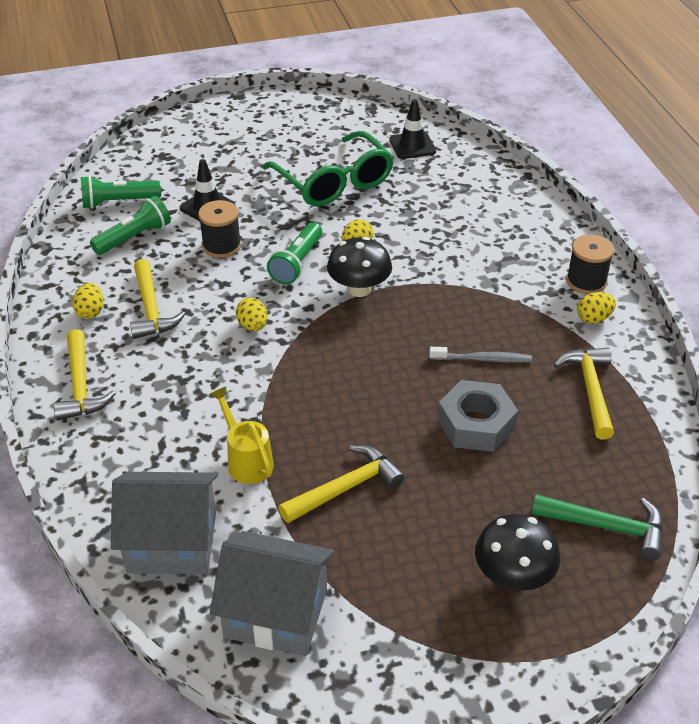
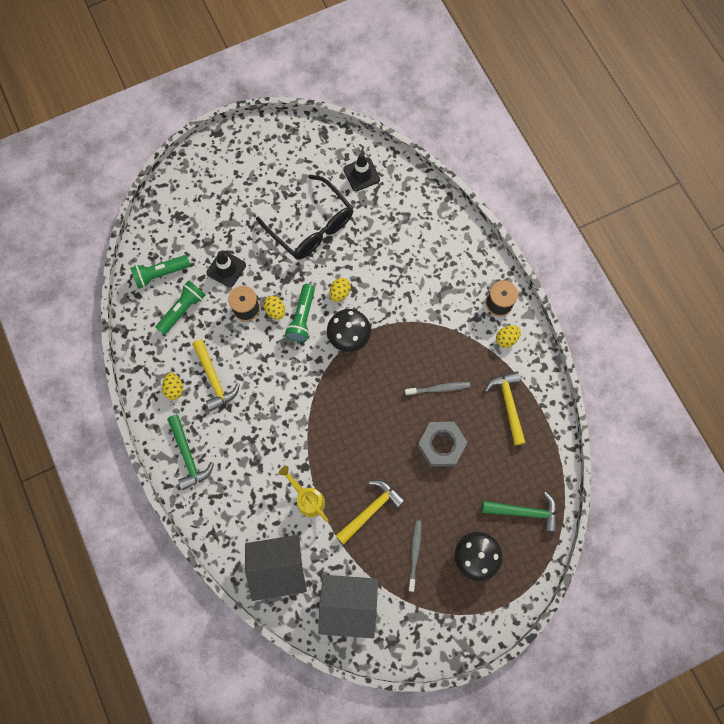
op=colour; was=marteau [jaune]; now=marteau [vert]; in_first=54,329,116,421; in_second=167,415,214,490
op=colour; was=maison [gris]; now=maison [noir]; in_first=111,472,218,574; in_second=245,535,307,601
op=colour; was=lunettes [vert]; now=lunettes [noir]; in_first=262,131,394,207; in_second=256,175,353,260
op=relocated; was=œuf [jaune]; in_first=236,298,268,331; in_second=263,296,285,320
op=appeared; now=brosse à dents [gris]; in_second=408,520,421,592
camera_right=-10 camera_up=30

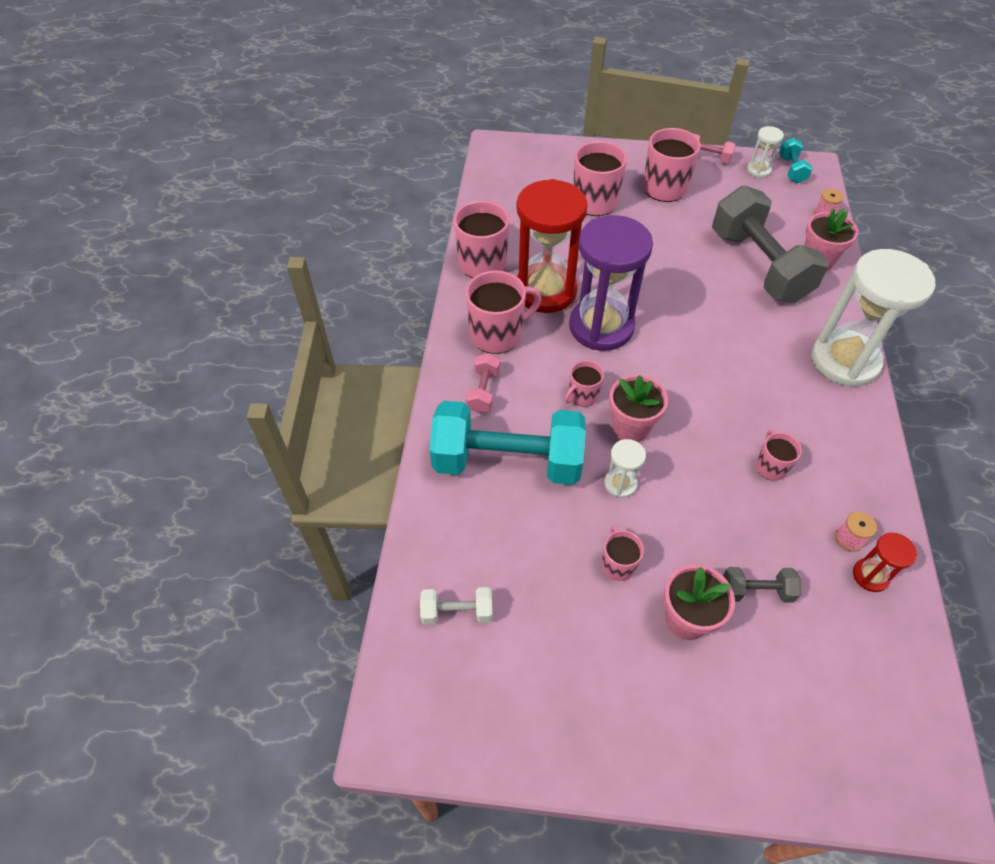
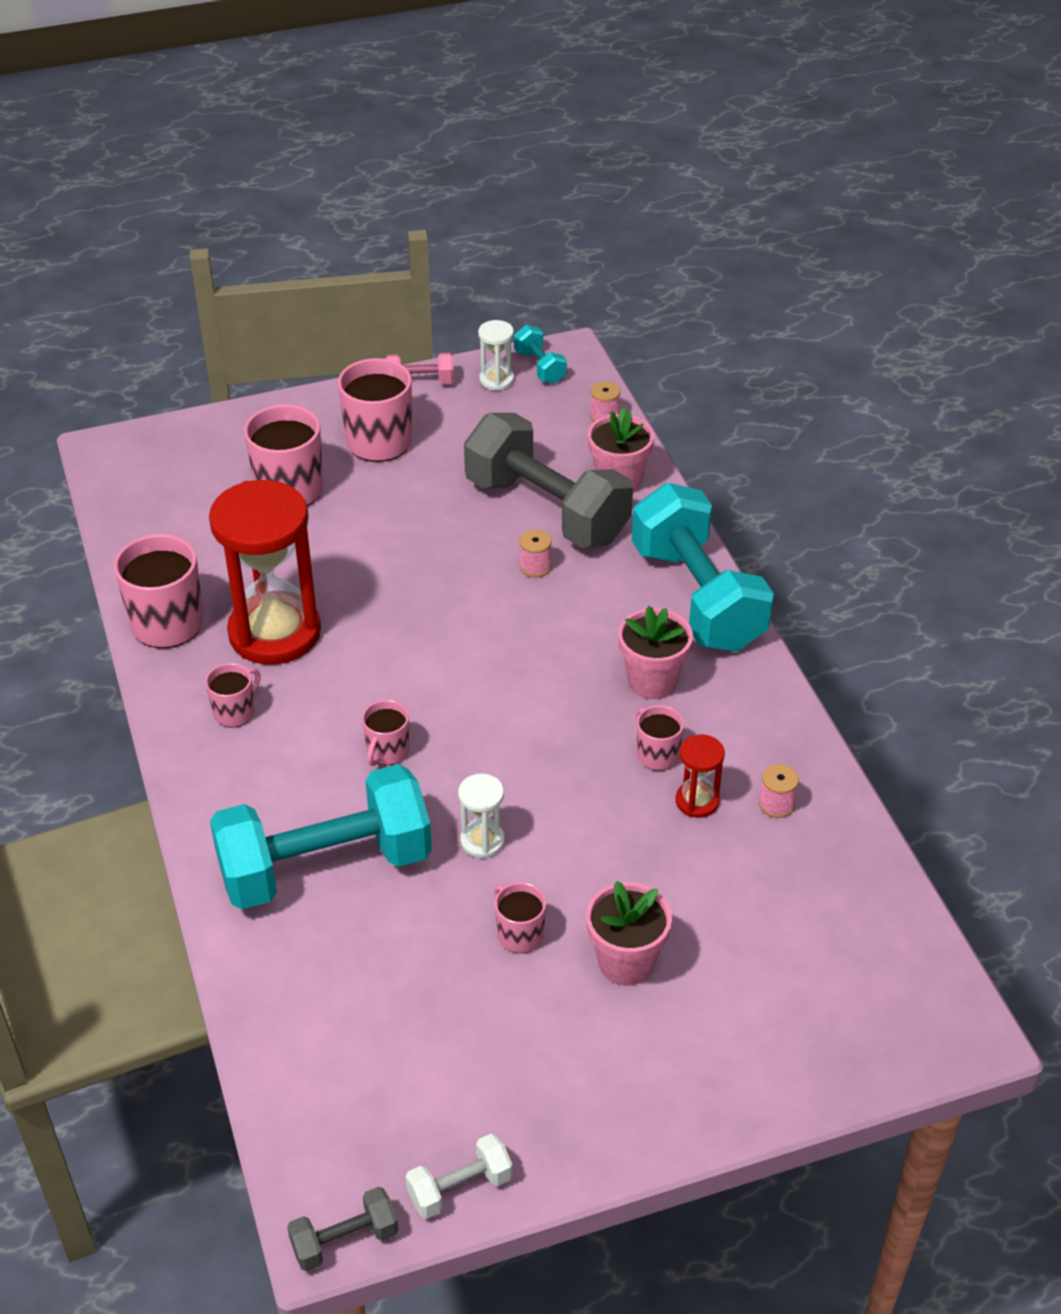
op=size; was=tasse [rose]; in_first=466,271,542,354; in_second=205,663,261,728; ratio=0.54
op=relocated; was=haltère [gris]; in_first=723,567,801,603; in_second=287,1187,398,1271
op=relocated; was=haltère [blanc]; in_first=420,587,492,625; in_second=406,1134,513,1219
op=appeared; now=bobine [rose]; in_second=519,529,552,577
op=relocated; was=pot de fleurs [rose]; in_first=609,375,668,442; in_second=618,606,693,699
op=exchanged; was=sablier [blanc]; now=haltère [turquoise]; in_first=811,249,935,387; in_second=632,483,774,652
op=relocated; was=sablier [rouge]; in_first=853,533,917,592; in_second=676,734,725,818
op=missing; was=haltère [rose]; in_first=466,353,500,413
op=missing; was=sablier [violet]; in_first=569,215,653,351
camera_right=-25 camera_up=-10

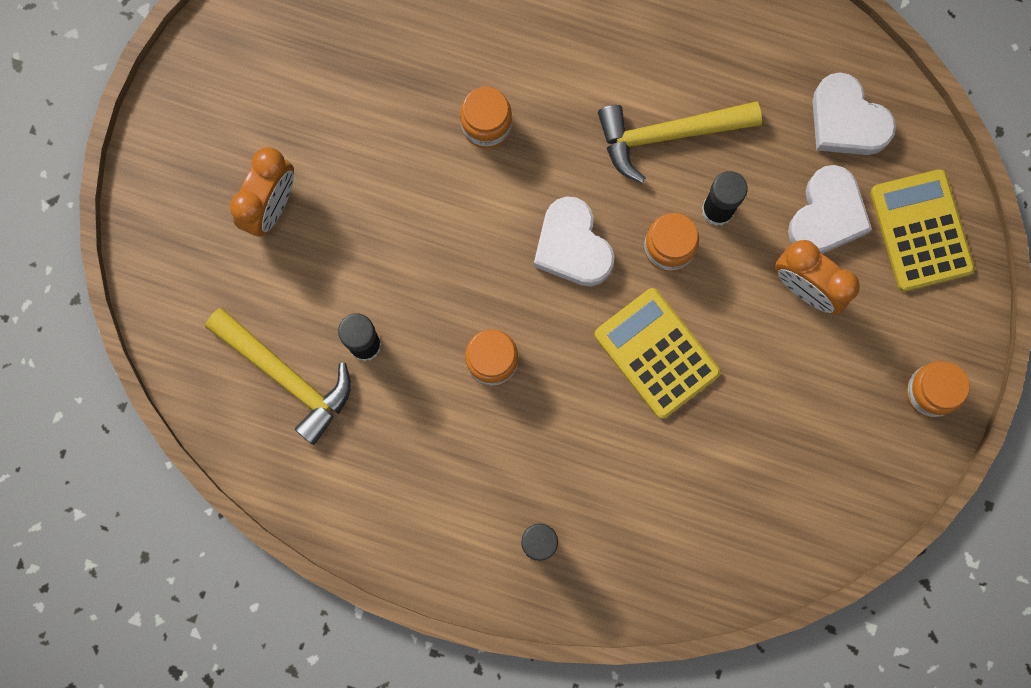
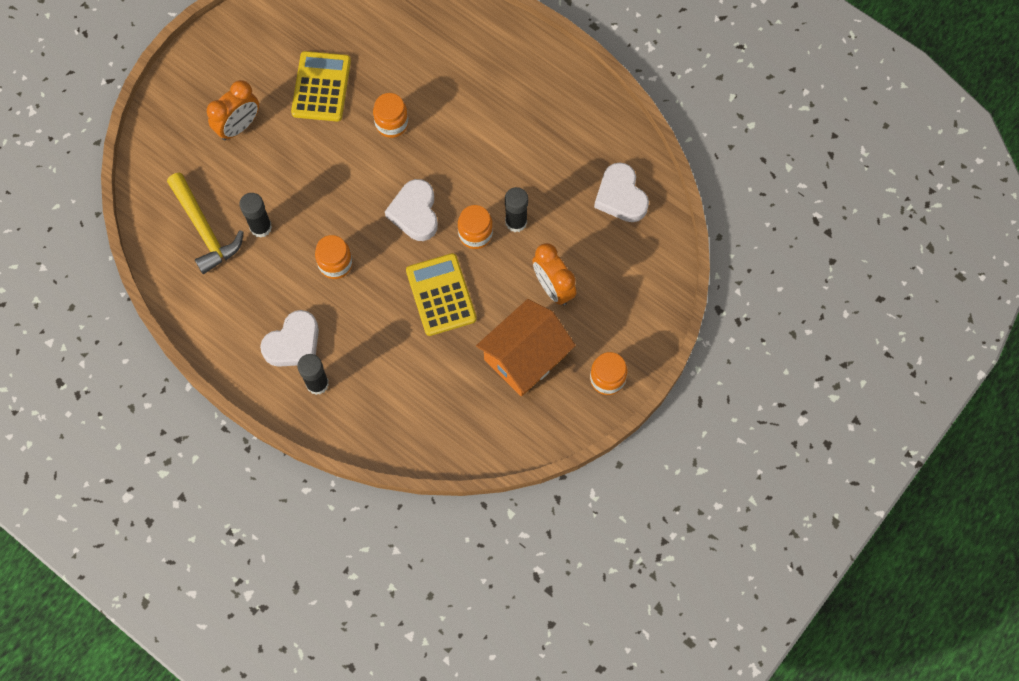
op=relocated; was=cœur [blanc]; in_first=788,165,872,254; in_second=260,310,319,367
op=relocated; was=calculatrice [jaune]; in_first=870,169,975,292; in_second=291,51,351,121
op=appeared; now=maison [orange]; in_second=476,299,576,396
op=missing; was=marteau [jaune]; in_first=598,102,762,183
camera_right=20 camera_up=-10

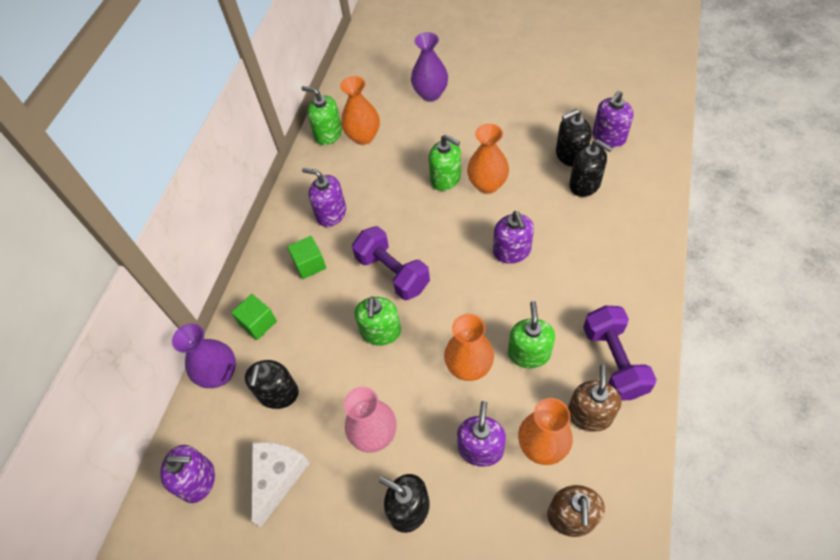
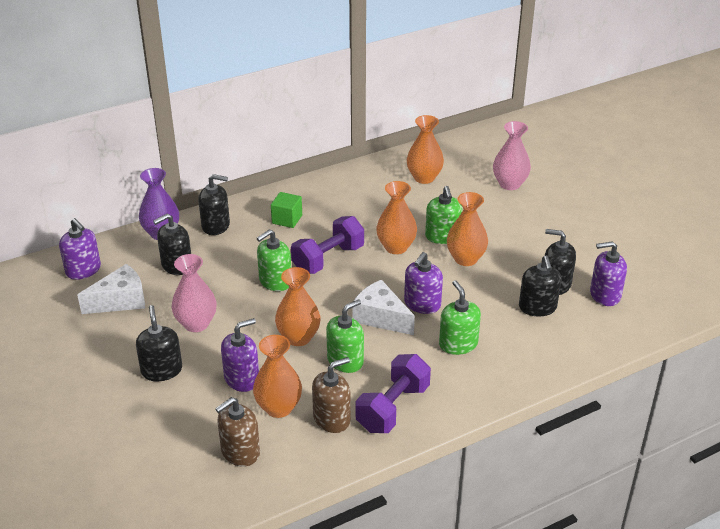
op=exchanged; was=cube [vert]; now=distributeur de savon [noir]; in_first=231,294,277,340; in_second=198,174,230,235
op=spun; was=haltère [violet]; in_first=352,226,430,300; in_second=291,216,364,274; clockwise=45
op=appeared; now=fromage [blanc]; in_second=353,280,415,335
op=appeared; now=vase [orange]; in_second=376,181,417,254
op=relocated; was=distributeur de savon [vert]; in_first=302,86,342,145; in_second=439,280,481,355
op=colour; was=vase [violet]; now=vase [rose]; in_first=411,32,448,102; in_second=493,121,531,190
op=missing; was=distributeur de savon [violet]; in_first=302,168,346,227
camera_right=40 camera_up=-20

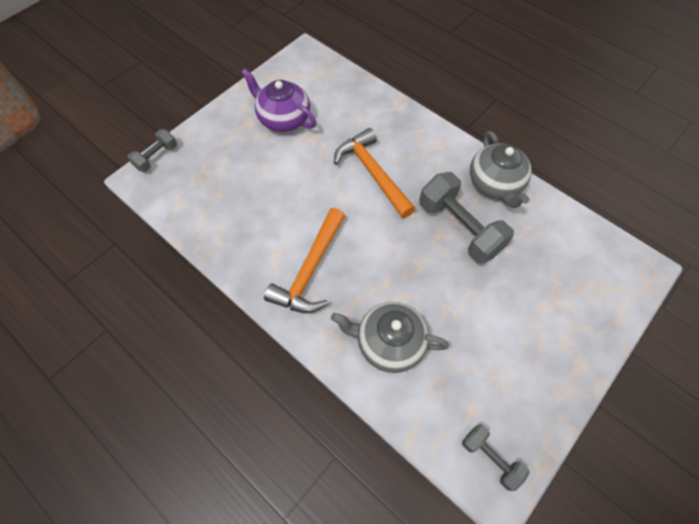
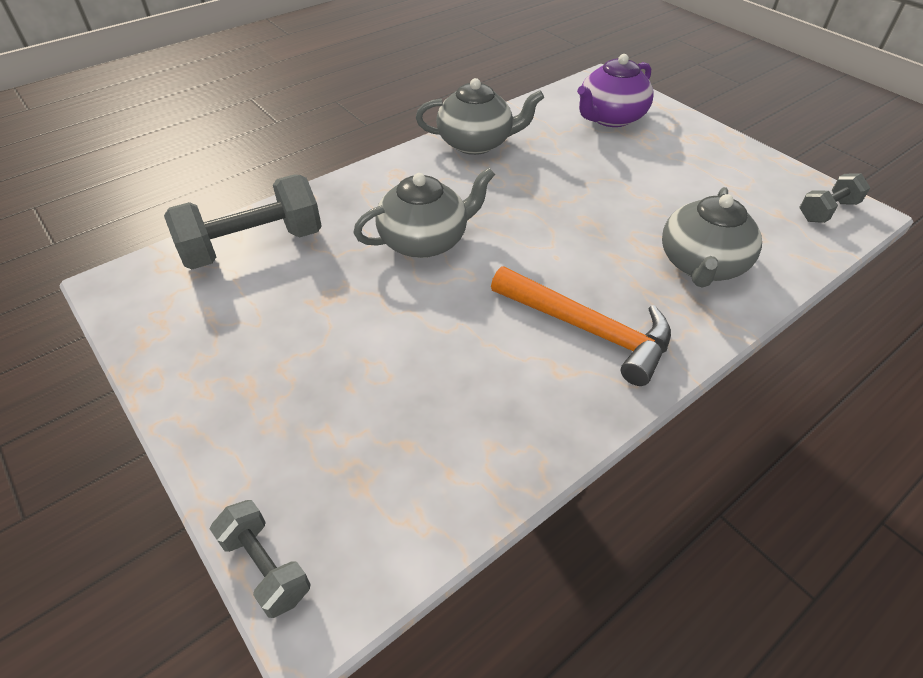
op=relocated; was=haltère [gris]; in_first=419,172,514,264; in_second=164,174,322,269
op=exchanged; was=marteau [orange]; now=théière [gris]; in_first=334,128,415,218; in_second=353,167,495,258
op=relocated; was=théière [violet]; in_first=241,68,316,132; in_second=577,54,654,127
camera_right=-80 camera_up=-15

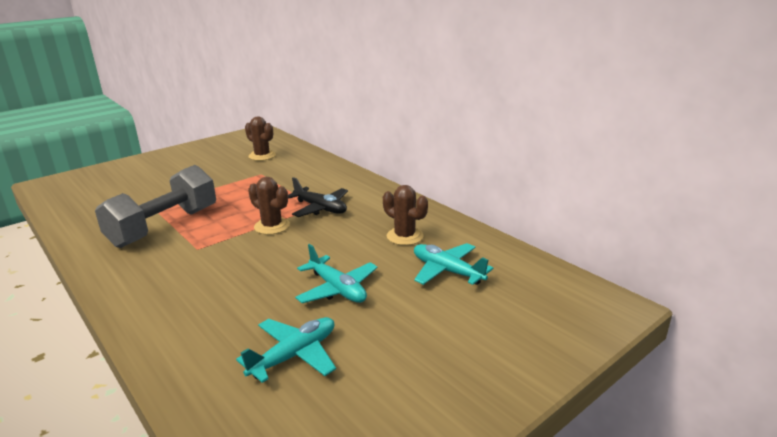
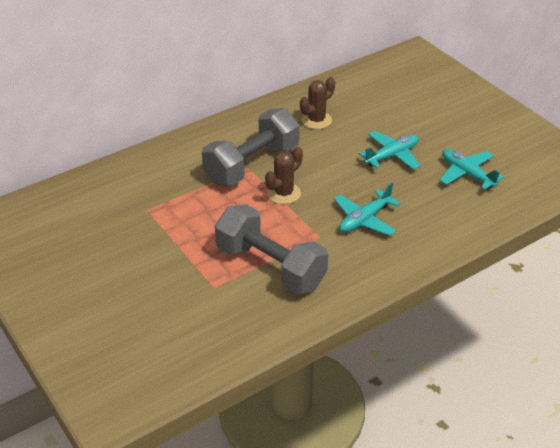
op=exchanged; was=avion [noir]; now=haltère [gris]; in_first=288,177,348,217; in_second=202,108,299,186
op=relocated; was=avion [turquoise]; in_first=414,243,493,285; in_second=334,183,400,236
op=missing; was=cactus [marron]; in_first=245,116,276,161
camera_right=-85 camera_up=15

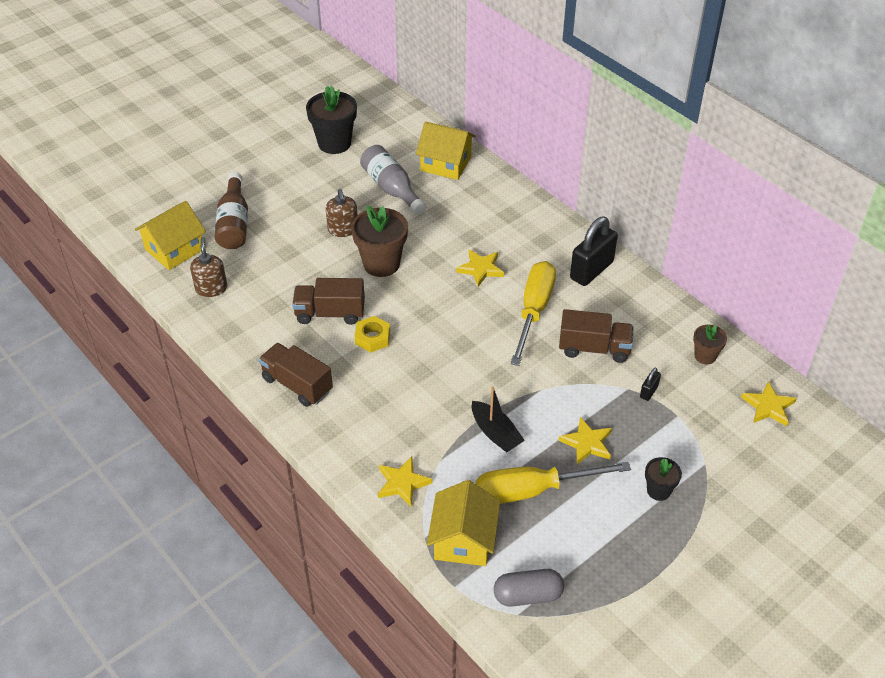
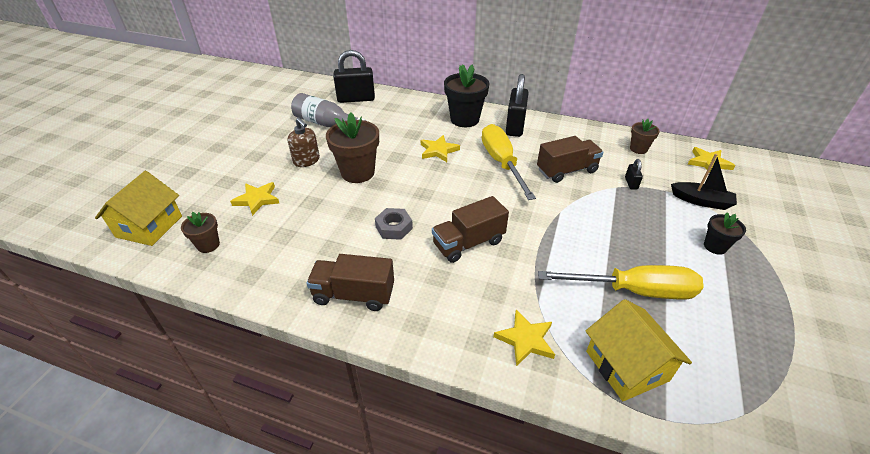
op=exchanged; was=distributeur de savon [marron]; now=pot de fleurs [marron]; in_first=190,237,227,297; in_second=181,212,220,253
op=relocated; was=étoile [jaune]; in_first=558,417,612,465; in_second=230,182,279,216
op=exchanged; was=maison [jaune]; now=cadenas [noir]; in_first=416,122,476,180; in_second=333,50,375,103
op=colour; was=écrou [jaune]; now=écrou [gris]; in_first=355,316,390,352; in_second=375,208,413,240
op=relocated; was=camion [marron]; in_first=292,278,365,325; in_second=432,196,509,263
op=relocated; was=pot de fleurs [noir]; in_first=306,86,357,154; in_second=444,64,490,127
op=spun; was=tournevis [jaune]; in_first=476,462,631,504; in_second=538,265,704,299; clockwise=-135
op=relocated; was=bateau [noir]; in_first=472,387,525,453; in_second=671,154,737,210
op=missing; was=bouteille [marron]; in_first=215,172,248,249
op=missing; was=gélule [gris]; in_first=494,569,564,606
camera_right=-30 camera_up=-5

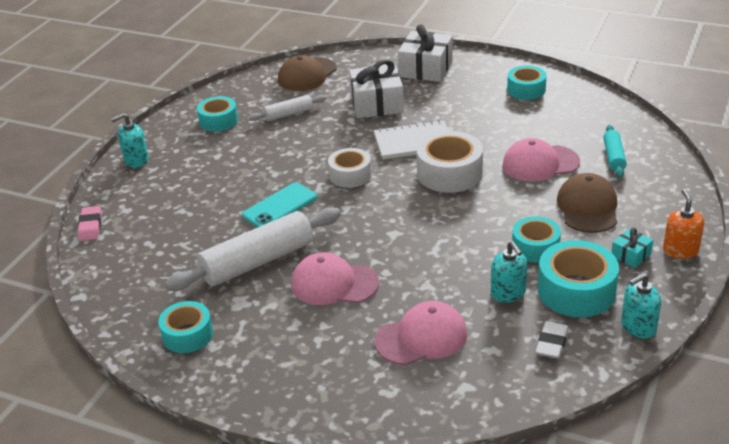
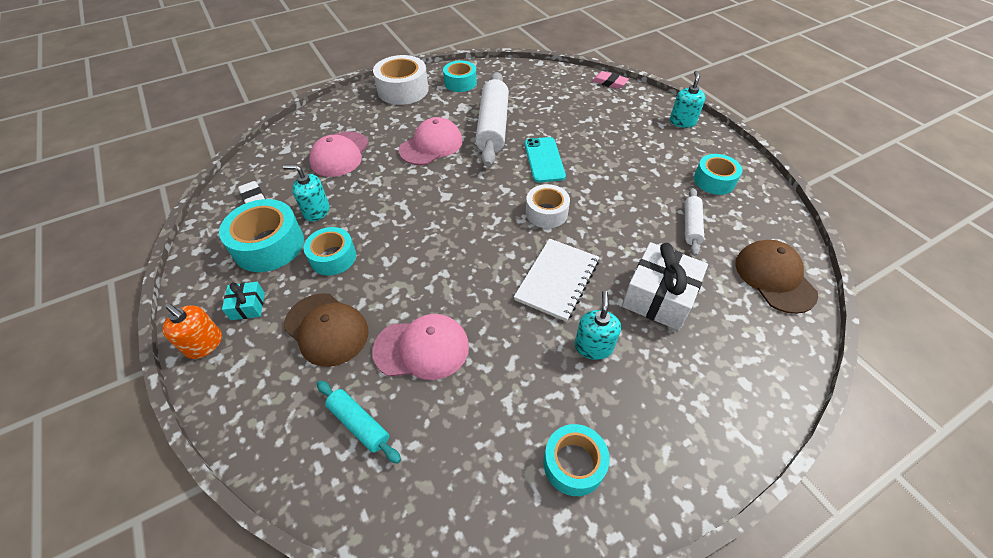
op=spun; was=casquette [rose]; in_first=502,138,580,182; in_second=372,314,469,380; clockwise=60
op=relocated; was=ruban adhésif [blanc]; in_first=416,131,483,193; in_second=373,55,429,105
op=relocated; was=distributeur de savon [turquoise]; in_first=621,273,661,339; in_second=575,291,621,360
op=missing; was=cadeau [blanc]; in_first=398,24,453,82
camera_right=125 camera_up=15

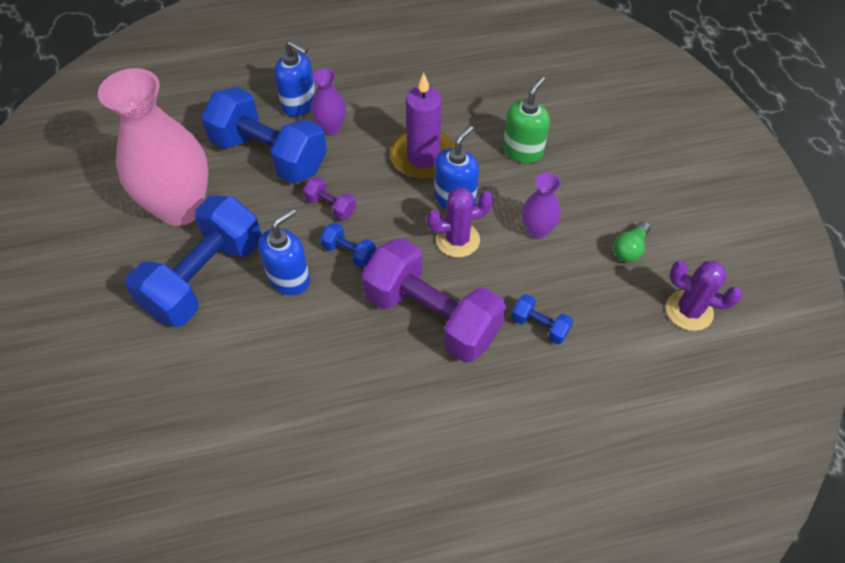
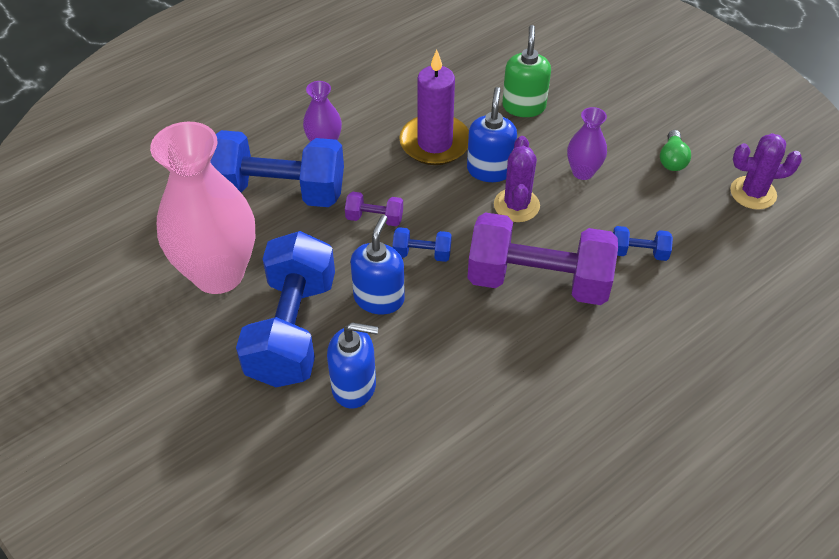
op=relocated; was=distributeur de savon [bleu]; in_first=274,40,316,117; in_second=327,323,378,409
op=spun; was=cactus [violet]; in_first=427,187,494,257; in_second=494,136,540,222; clockwise=-45
camera_right=-25 camera_up=-5

